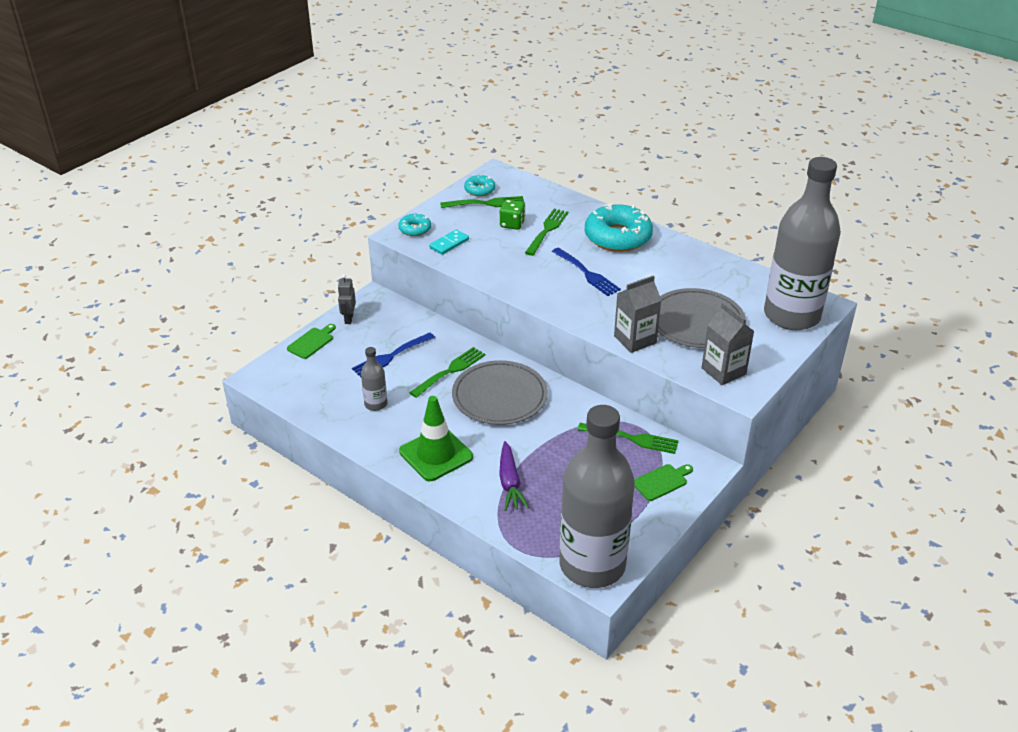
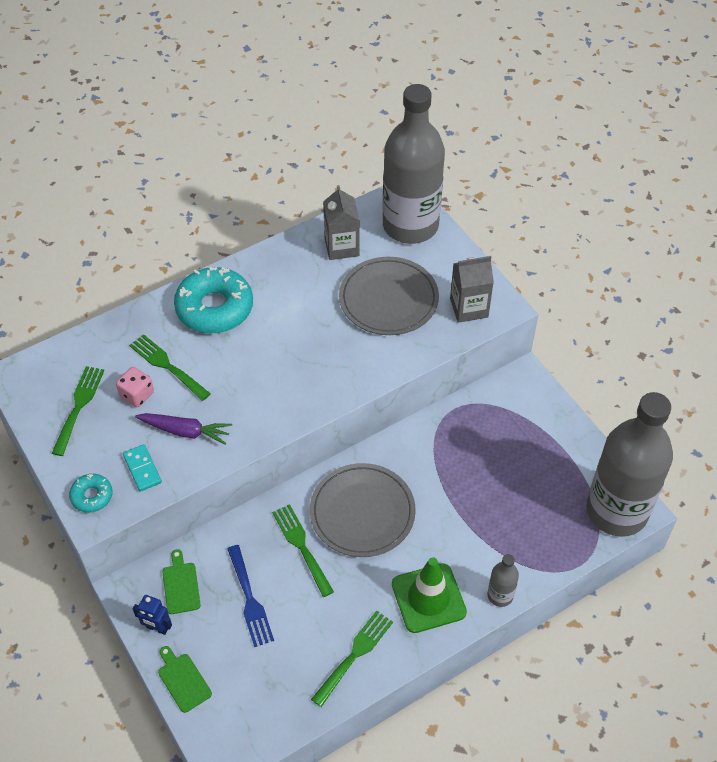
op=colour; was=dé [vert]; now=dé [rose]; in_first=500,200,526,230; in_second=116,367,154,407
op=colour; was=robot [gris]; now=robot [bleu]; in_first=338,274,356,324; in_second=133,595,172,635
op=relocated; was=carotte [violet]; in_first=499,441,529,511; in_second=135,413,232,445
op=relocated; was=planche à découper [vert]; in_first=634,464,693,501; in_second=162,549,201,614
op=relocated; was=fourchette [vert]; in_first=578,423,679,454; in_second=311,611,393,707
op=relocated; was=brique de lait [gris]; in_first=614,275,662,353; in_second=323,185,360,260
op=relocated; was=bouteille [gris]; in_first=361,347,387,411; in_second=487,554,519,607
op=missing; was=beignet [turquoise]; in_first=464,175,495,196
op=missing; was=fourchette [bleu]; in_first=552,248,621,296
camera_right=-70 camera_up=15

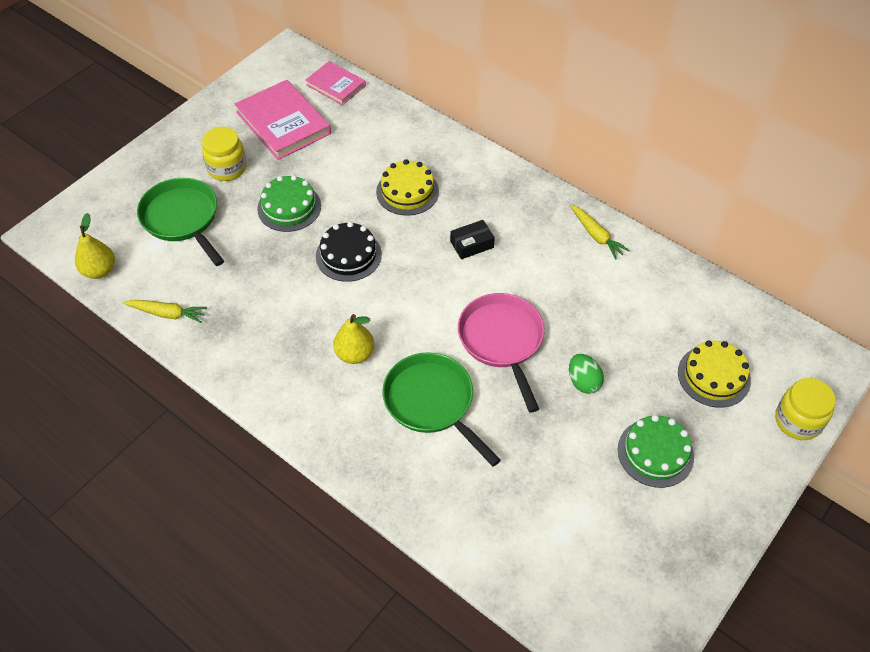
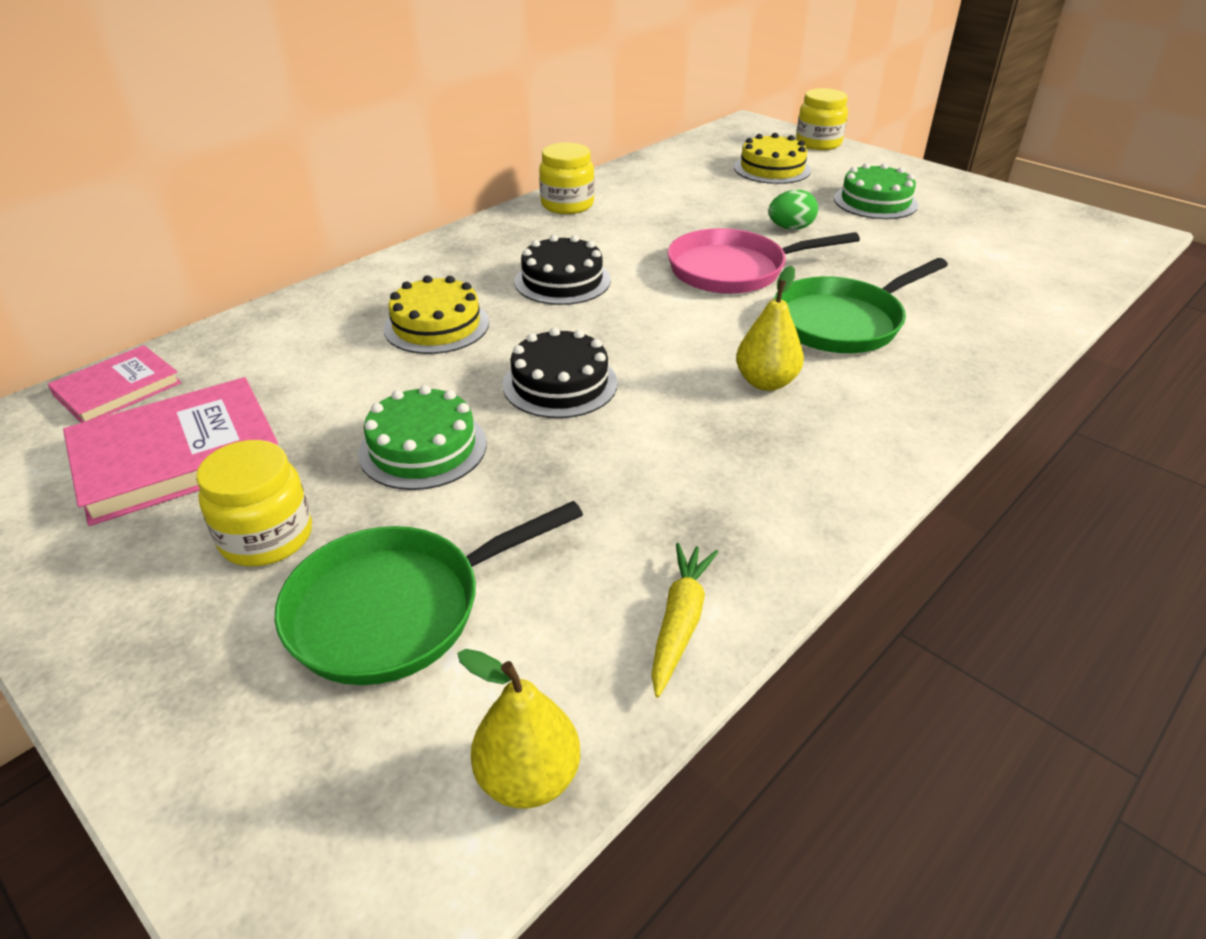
op=exchanged; was=boîte [noir]; now=gâteau [noir]; in_first=450,220,495,259; in_second=514,235,611,305
op=exchanged; was=carotte [jaune]; now=bocal [jaune]; in_first=570,204,630,259; in_second=539,143,594,214
camera_right=-85 camera_up=-15

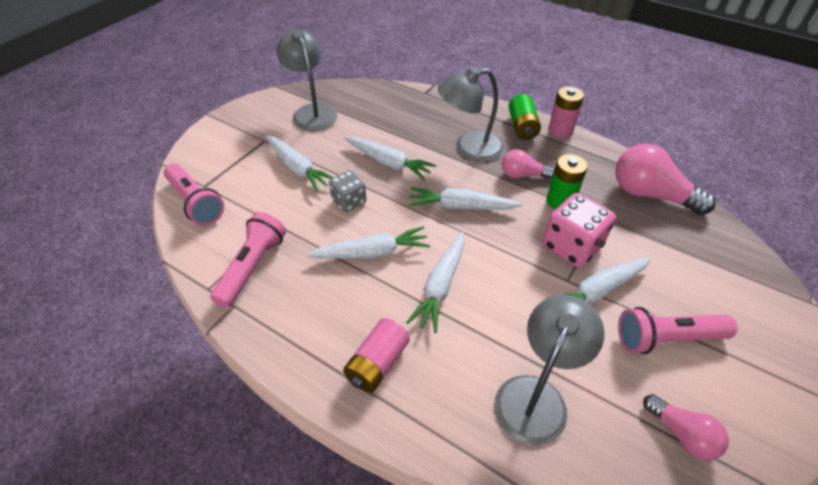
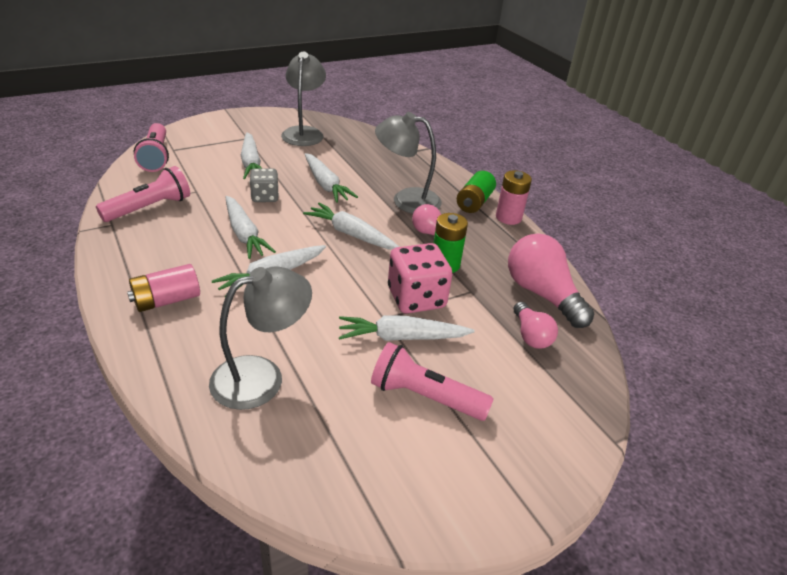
op=spun; was=carotte [blanc]; in_first=307,226,430,259; in_second=225,196,276,259; clockwise=45
op=relocated; was=ampoule [rose]; in_first=643,394,729,460; in_second=514,302,558,349
camera_right=25 camera_up=-10

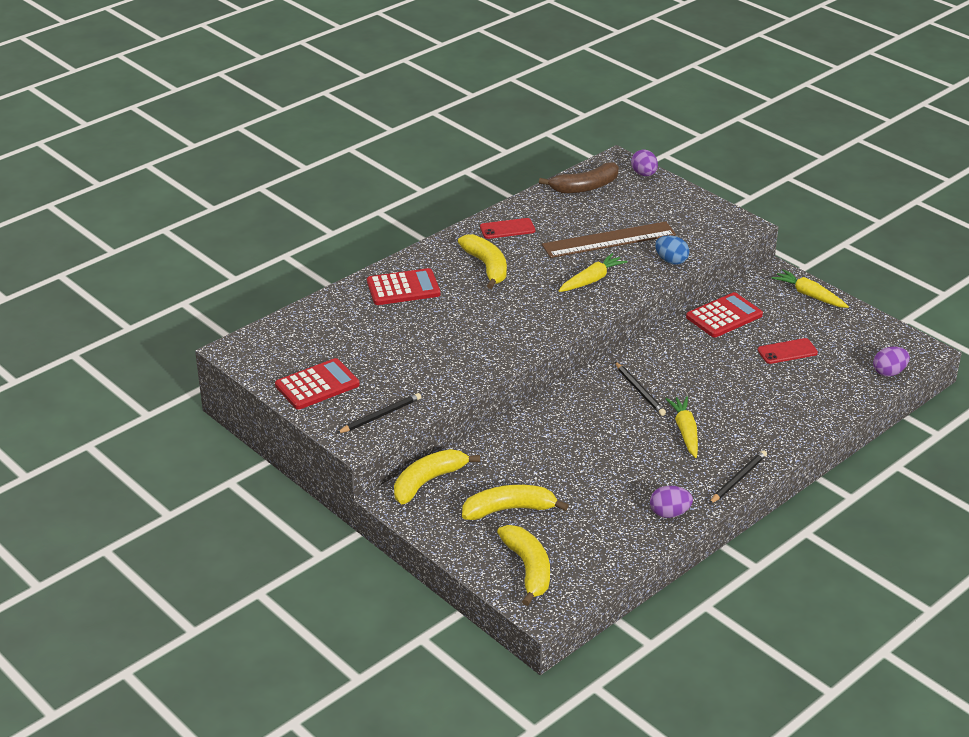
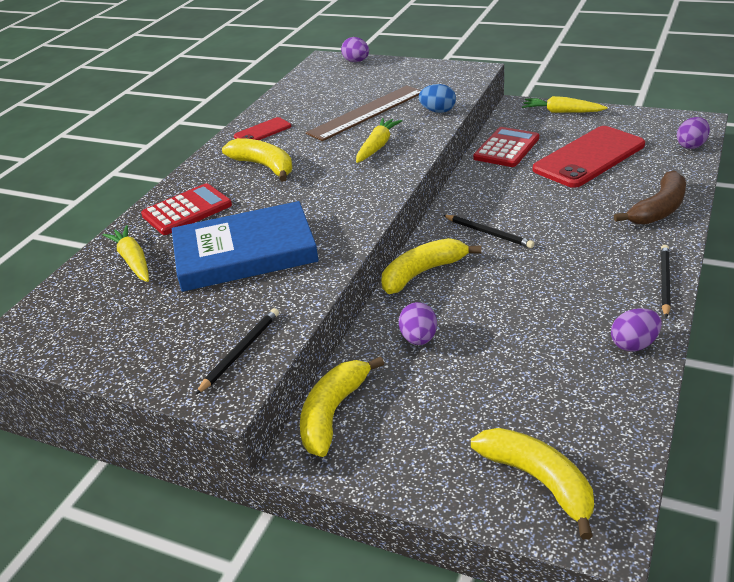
op=relocated; was=carotte [jaune]; in_first=666,396,698,458; in_second=103,225,149,282
op=appeared; now=livre [bleu]; in_second=172,201,319,292
op=relocated; was=banane [jaune]; in_first=462,485,569,520; in_second=381,238,481,294
op=appeared; now=œuf [violet]; in_second=399,302,437,345
op=size; was=téléphone [rouge]; in_first=758,338,818,364; in_second=533,126,645,188; ratio=2.04
op=relocated; was=banane [marron]; in_first=539,162,619,193; in_second=614,170,686,225
op=missing; was=calculatrice [rouge]; in_first=275,358,360,410
camera_right=-20 camera_up=0

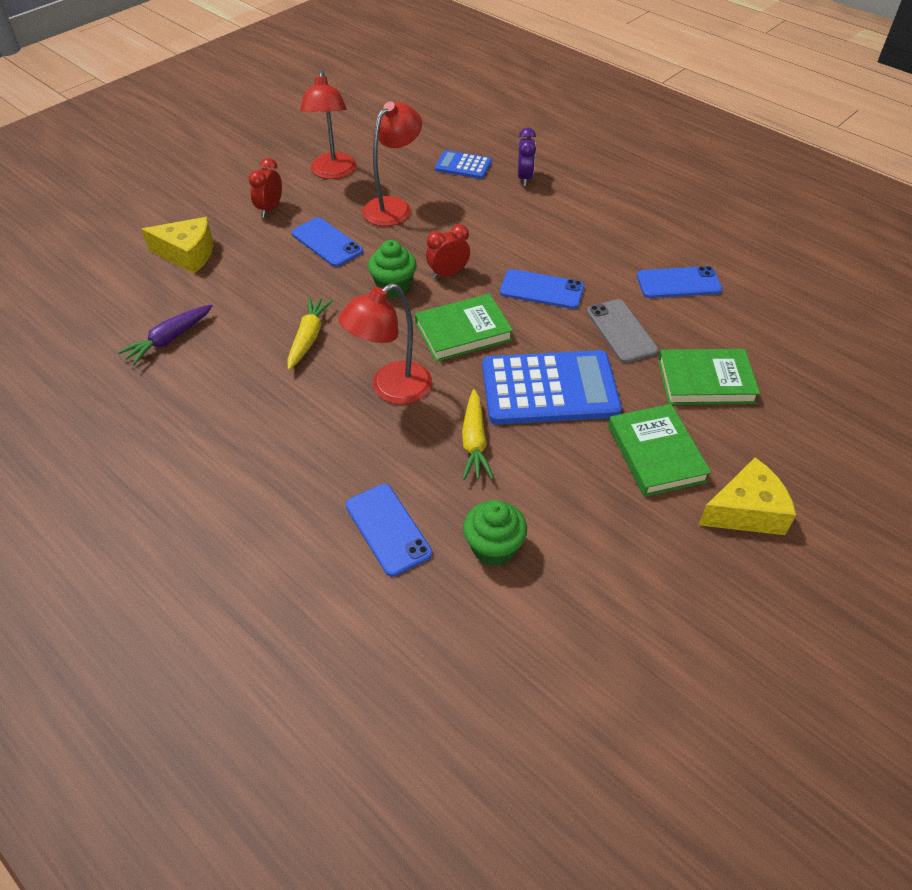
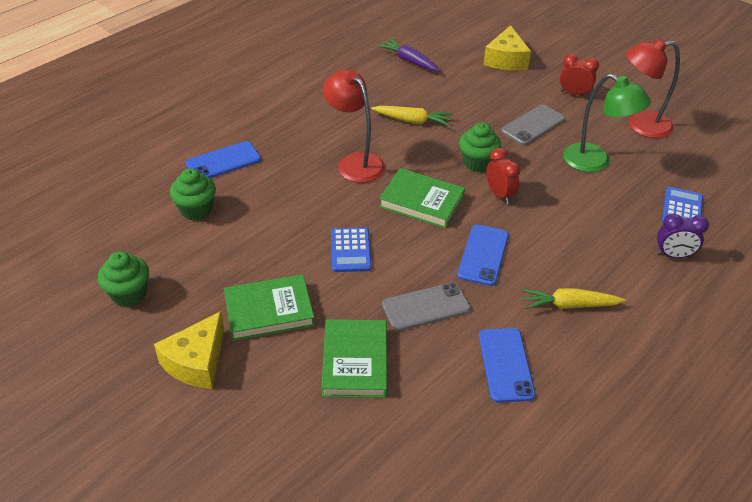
op=appeared; now=muffin [vert]; in_second=98,251,149,307
op=spun; was=fromage [jaune]; in_first=698,457,796,535; in_second=154,311,224,389; clockwise=45
op=size; was=calculatrice [bleu]; in_first=482,350,622,425; in_second=331,228,371,272; ratio=0.51
op=spun; was=livre [vert]; in_first=415,294,513,362; in_second=379,168,465,229; clockwise=-45
op=colour; was=téléphone [bleu]; now=téléphone [gris]; in_first=292,217,363,267; in_second=501,104,565,145
op=relocated; was=carotte [jaune]; in_first=462,389,494,480; in_second=522,288,626,309
op=colour; was=lampe [rouge]; now=lampe [vert]; in_first=362,102,422,226; in_second=563,74,651,172
camera_right=90 camera_up=-5

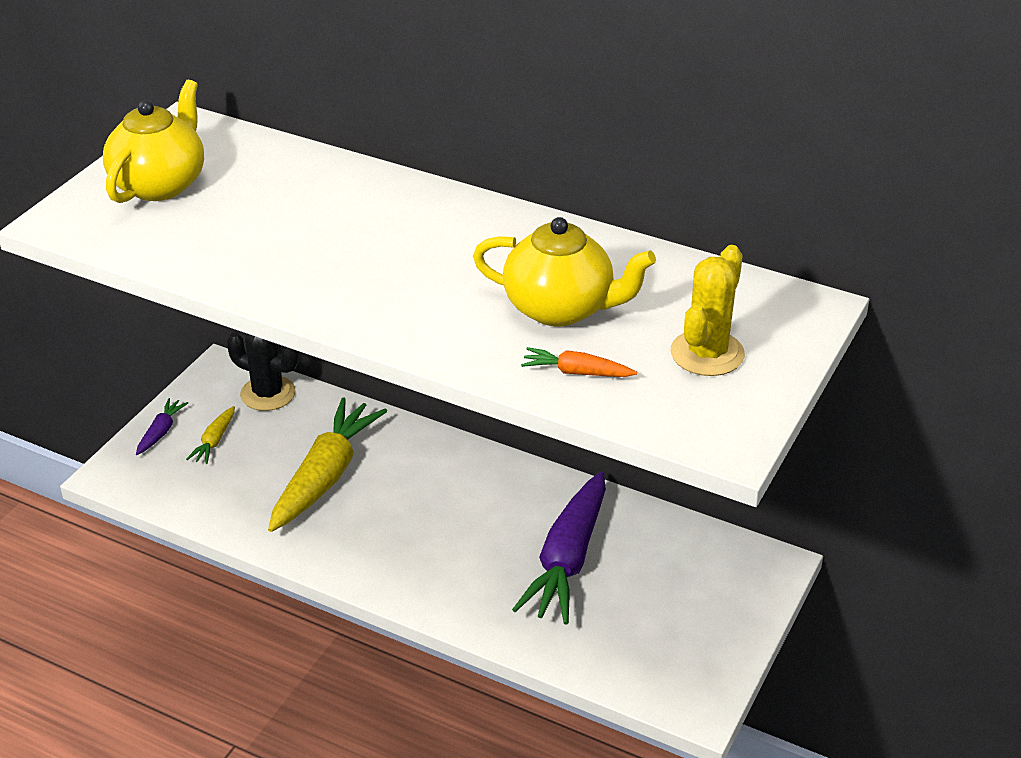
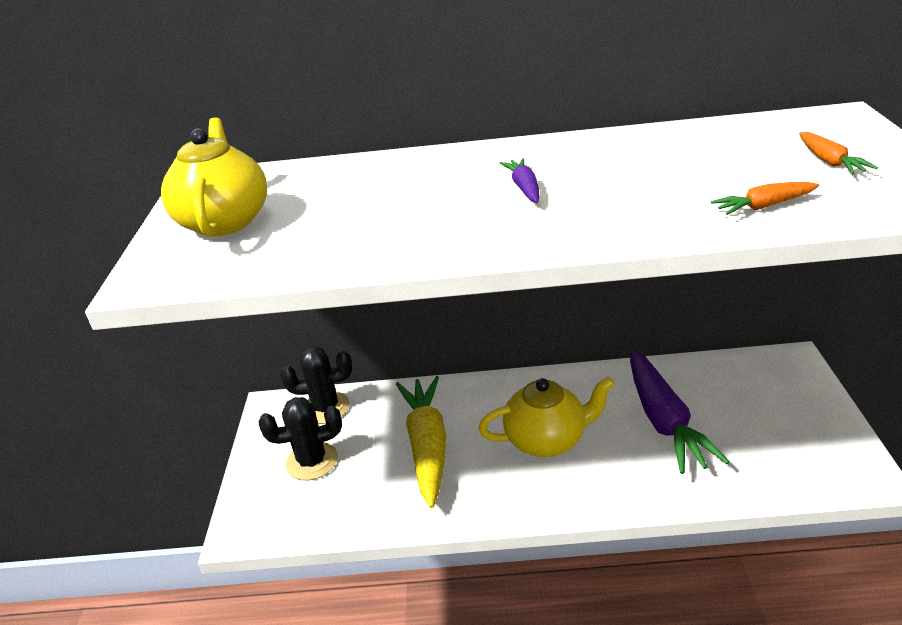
op=exchanged; was=carotte [jaune]; now=cactus [noir]; in_first=186,406,235,464; in_second=259,397,342,480
op=relocated; was=théière [jaune]; in_first=473,217,656,326; in_second=478,377,614,457
op=relocated; was=carotte [violet]; in_first=136,398,188,455; in_second=500,158,539,203
op=exchanged; was=cactus [jaune]; now=carotte [orange]; in_first=671,245,745,376; in_second=799,132,878,174
camera_right=-25 camera_up=-5

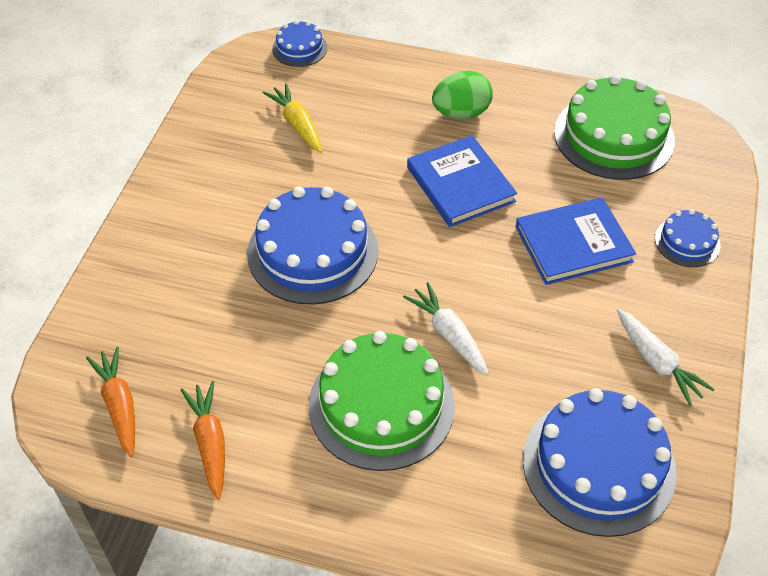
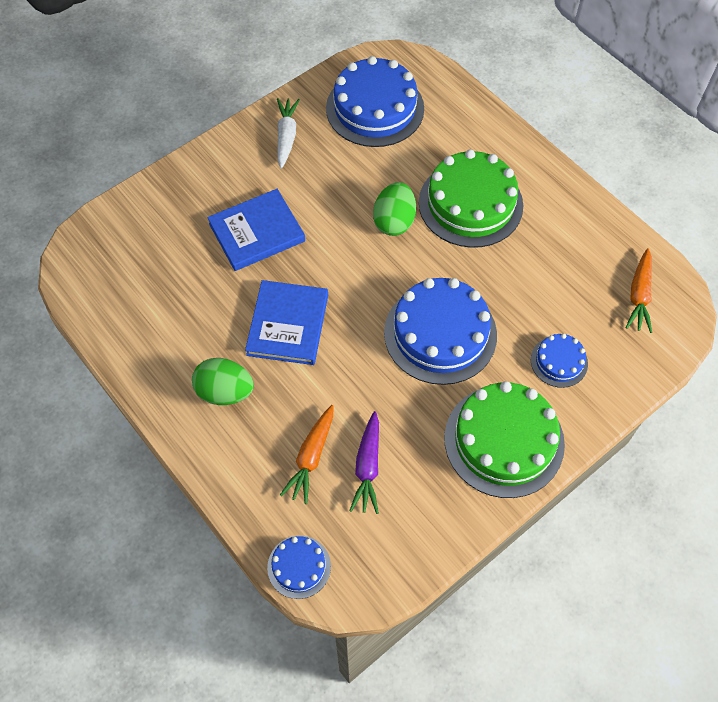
op=spun; was=livre [bleu]; in_first=516,197,636,285; in_second=207,189,305,271; clockwise=-45
op=relocated; was=carotte [orange]; in_first=181,381,225,500; in_second=280,405,333,504
op=colour; was=carotte [jaune]; now=carotte [violet]; in_first=263,83,322,153; in_second=349,411,379,514
op=exchanged; was=carotte [blanc]; now=œuf [vert]; in_first=403,282,489,375; in_second=373,182,416,236
op=relocated; was=gâteau [vert]; in_first=554,75,675,180; in_second=444,381,565,498
op=relocated; was=gâteau [bleu]; in_first=655,209,721,267; in_second=531,333,588,388
camera_right=-145 camera_up=10

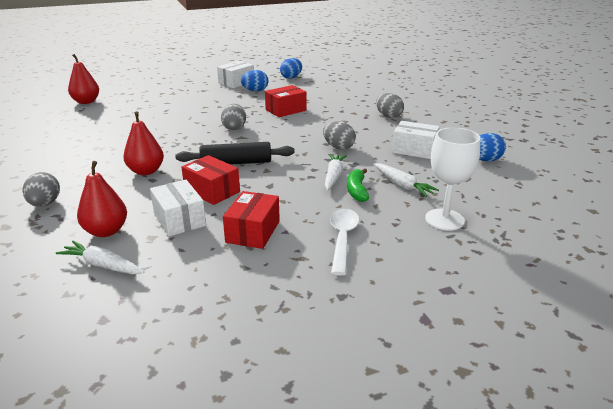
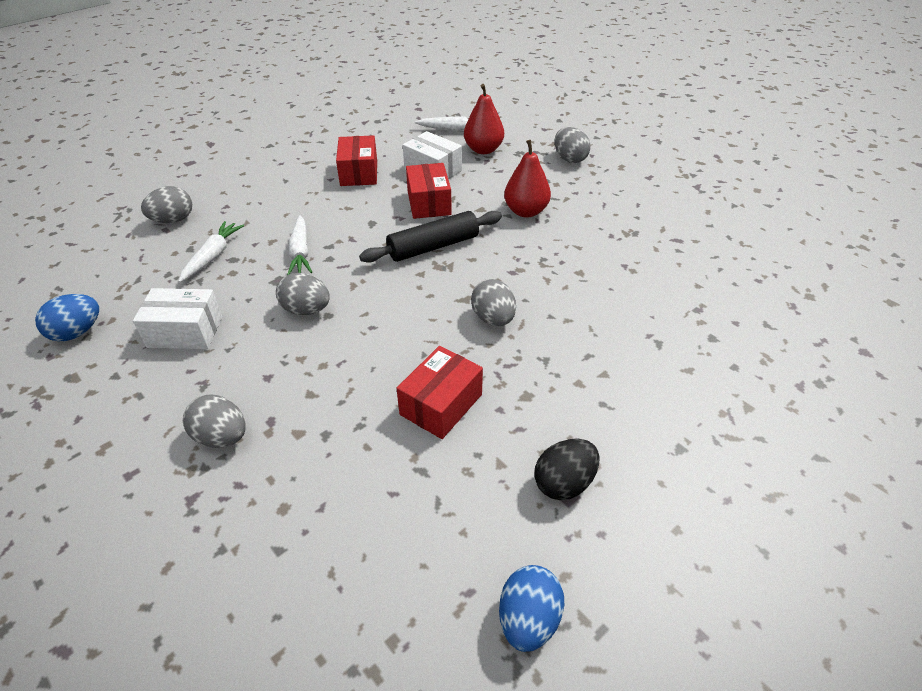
op=exchanged; was=verre à pied [blanc]; now=œuf [gris]; in_first=425,127,480,230; in_second=141,186,192,223
op=spun; was=carotte [blanc]; in_first=374,163,439,197; in_second=179,221,244,282; clockwise=75
op=spun; was=boîte [rouge]; in_first=181,155,240,205; in_second=406,163,452,219; clockwise=60
op=colour; was=œuf [bleu]; now=œuf [noir]; in_first=241,70,268,91; in_second=534,439,599,500
op=missing; was=poire [rouge]; in_first=68,54,99,104
op=missing; was=boîte [blanc]; in_first=217,61,254,88
op=missing; was=cuillère [blanc]; in_first=330,209,359,276
op=missing; was=banane [vert]; in_first=347,168,369,202
camera_right=160 camera_up=15

